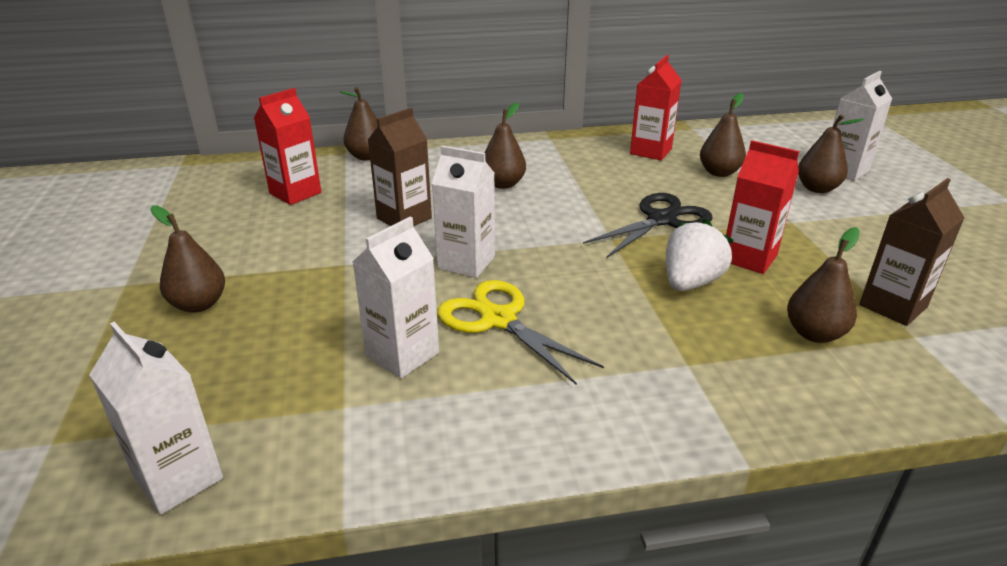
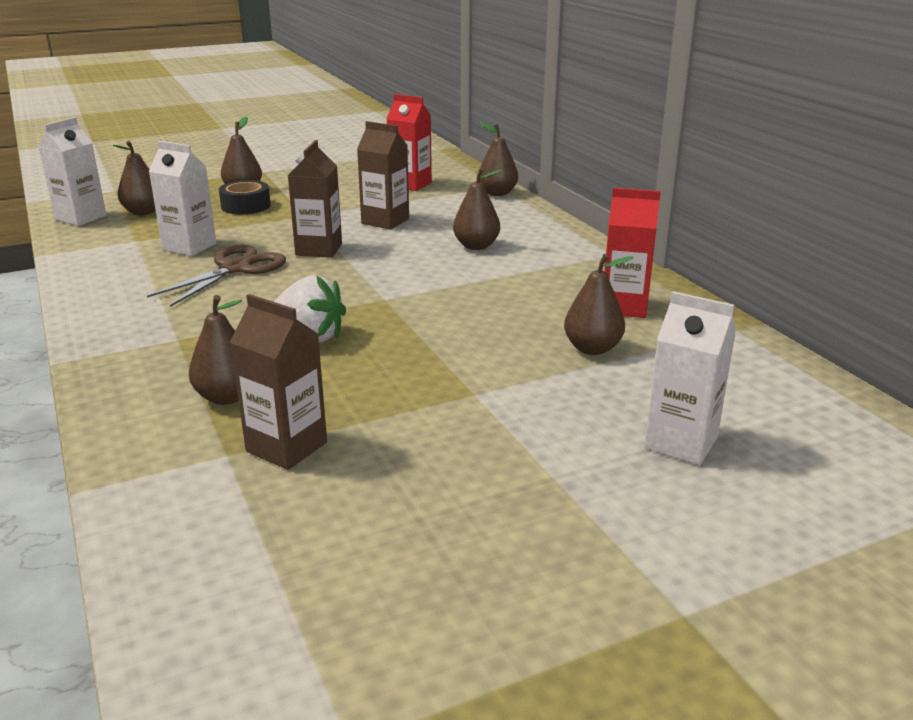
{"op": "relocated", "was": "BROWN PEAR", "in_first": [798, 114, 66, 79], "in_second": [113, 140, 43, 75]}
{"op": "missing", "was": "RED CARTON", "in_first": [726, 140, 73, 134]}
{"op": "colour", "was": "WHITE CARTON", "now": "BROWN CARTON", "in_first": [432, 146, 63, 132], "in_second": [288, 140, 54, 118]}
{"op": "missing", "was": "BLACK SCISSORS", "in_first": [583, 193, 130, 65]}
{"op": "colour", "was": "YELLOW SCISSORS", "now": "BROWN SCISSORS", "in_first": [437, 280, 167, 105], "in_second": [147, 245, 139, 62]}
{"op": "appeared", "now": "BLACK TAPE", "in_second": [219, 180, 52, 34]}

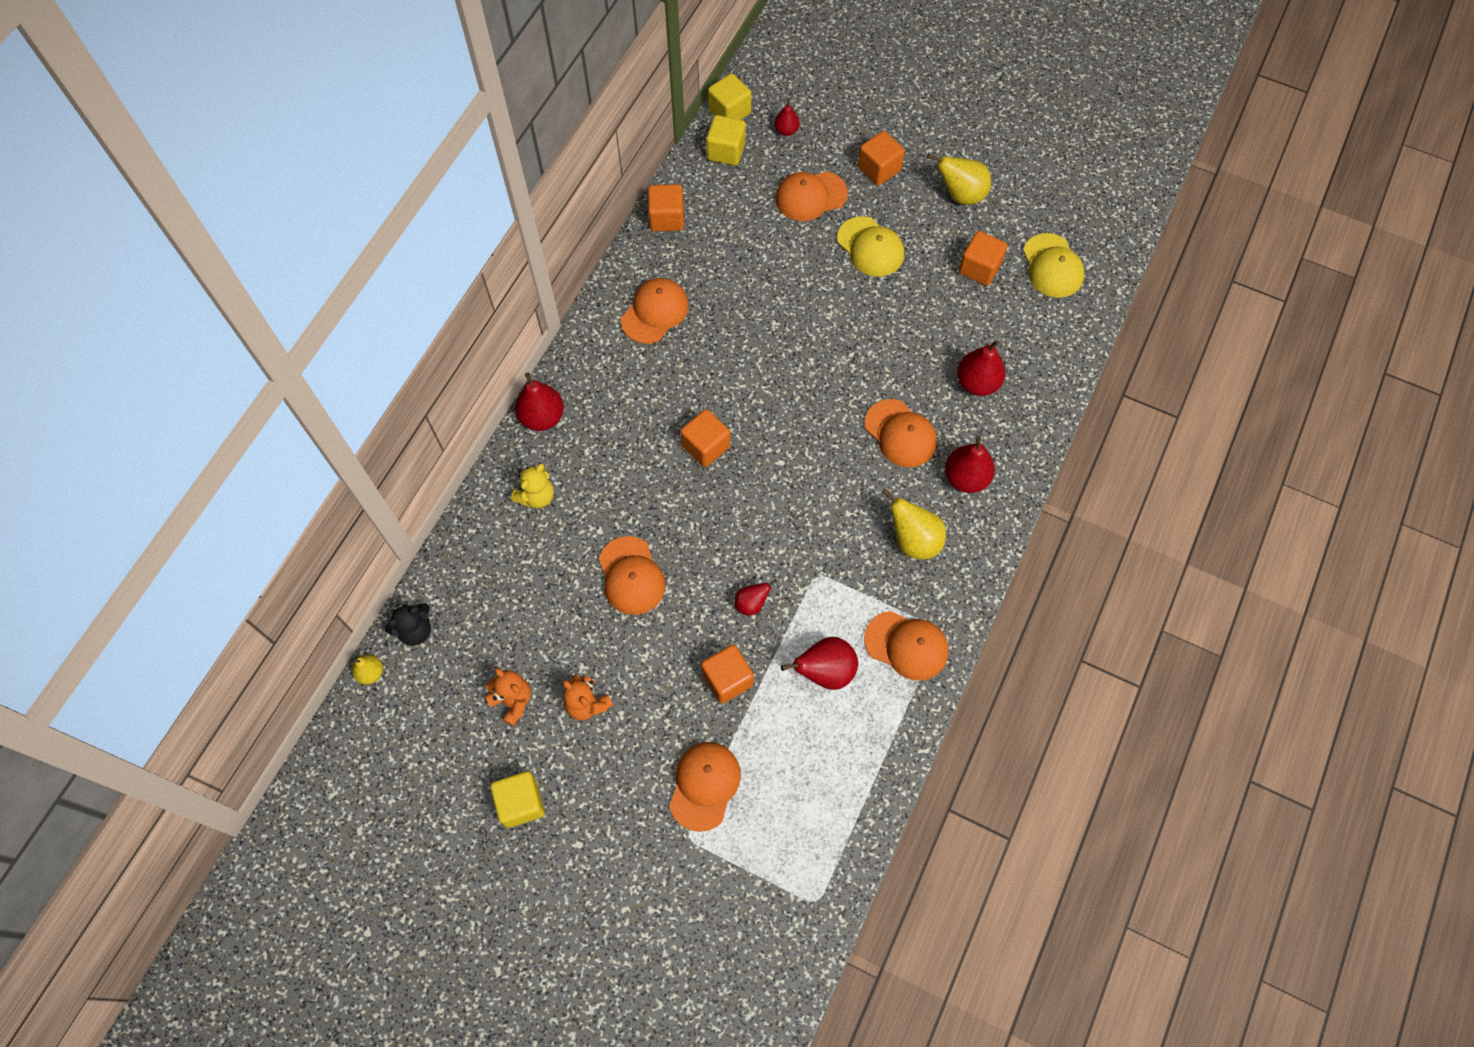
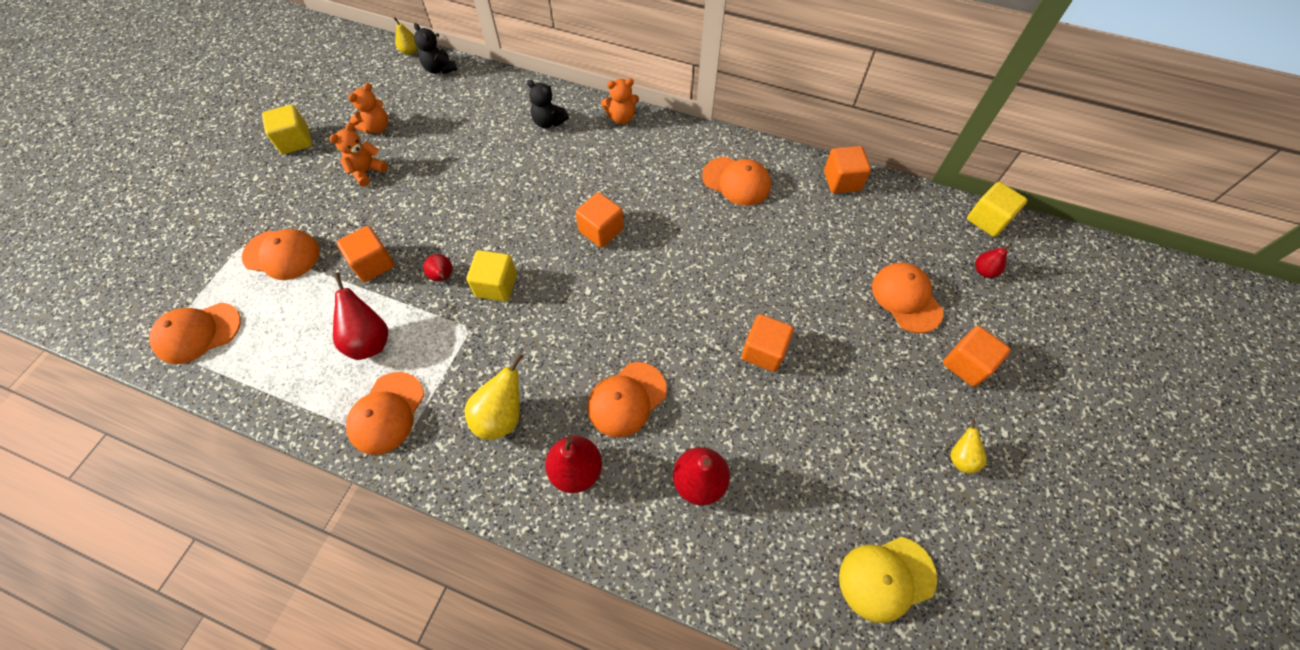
{"op": "relocated", "was": "YELLOW CUBE", "in_first": [706, 115, 40, 51], "in_second": [467, 250, 50, 52]}
{"op": "size", "was": "YELLOW PEAR", "in_first": [927, 154, 64, 51], "in_second": [950, 418, 37, 56], "ratio": 0.58}
{"op": "missing", "was": "YELLOW CAP", "in_first": [837, 216, 67, 61]}
{"op": "relocated", "was": "ORANGE CUBE", "in_first": [959, 231, 48, 55], "in_second": [741, 314, 53, 58]}
{"op": "exchanged", "was": "RED PEAR", "now": "ORANGE TEDDY BEAR", "in_first": [515, 372, 49, 59], "in_second": [601, 78, 38, 46]}
{"op": "colour", "was": "YELLOW TEDDY BEAR", "now": "BLACK TEDDY BEAR", "in_first": [511, 464, 43, 44], "in_second": [527, 80, 42, 48]}
{"op": "relocated", "was": "ORANGE CAP", "in_first": [599, 536, 67, 79], "in_second": [149, 302, 92, 62]}

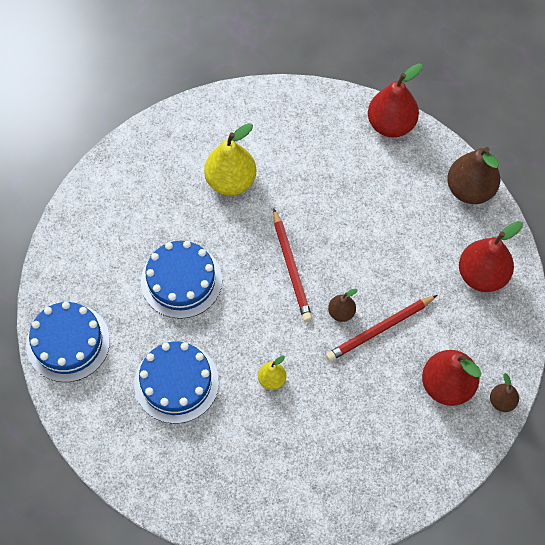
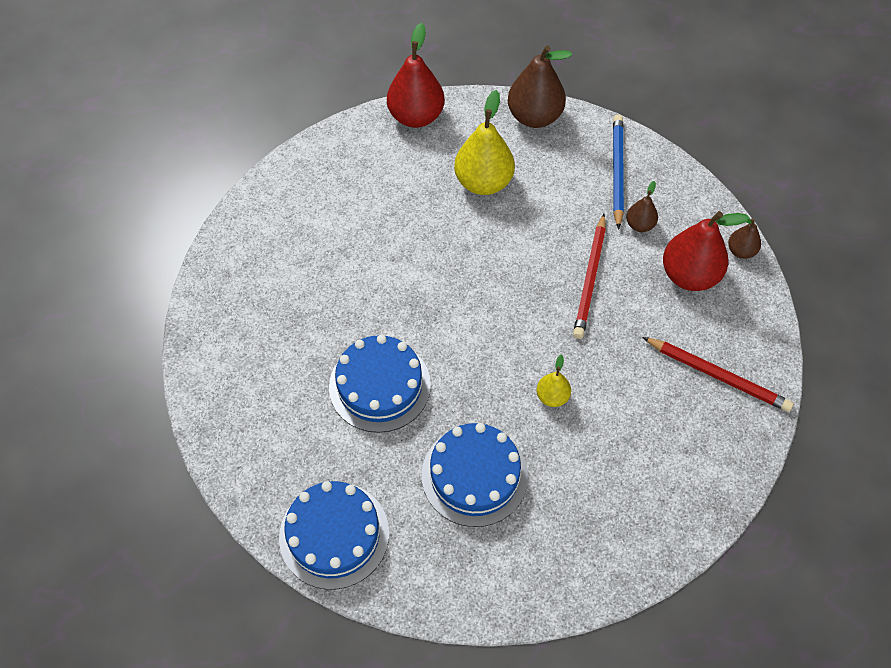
{"op": "relocated", "was": "YELLOW PEAR", "in_first": [204, 123, 52, 73], "in_second": [454, 90, 61, 105]}
{"op": "relocated", "was": "RED PENCIL", "in_first": [273, 209, 39, 113], "in_second": [642, 337, 152, 75]}
{"op": "exchanged", "was": "RED PEAR", "now": "BLUE PENCIL", "in_first": [459, 221, 64, 71], "in_second": [613, 115, 11, 115]}
{"op": "relocated", "was": "BROWN PEAR", "in_first": [328, 288, 30, 34], "in_second": [626, 181, 32, 51]}

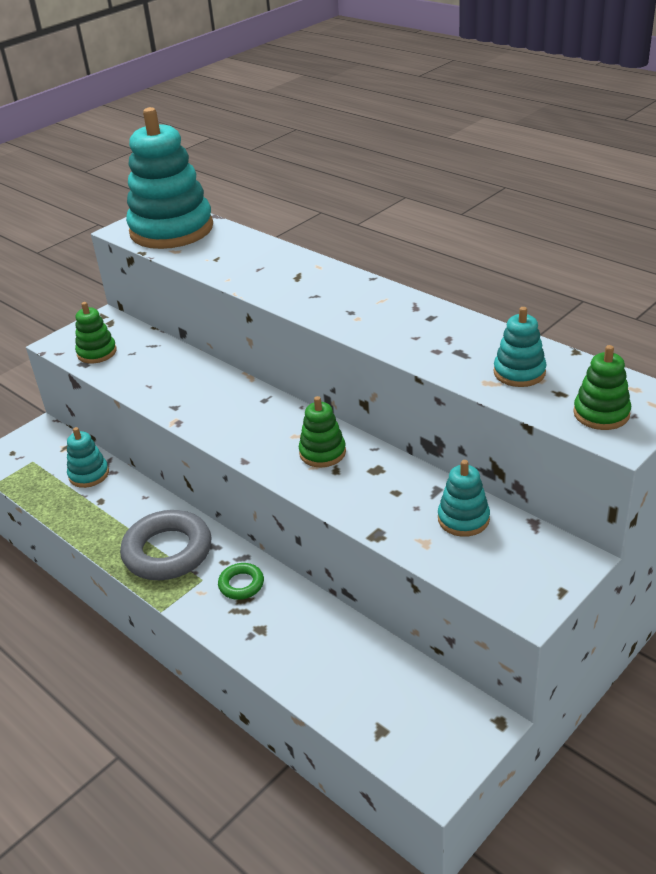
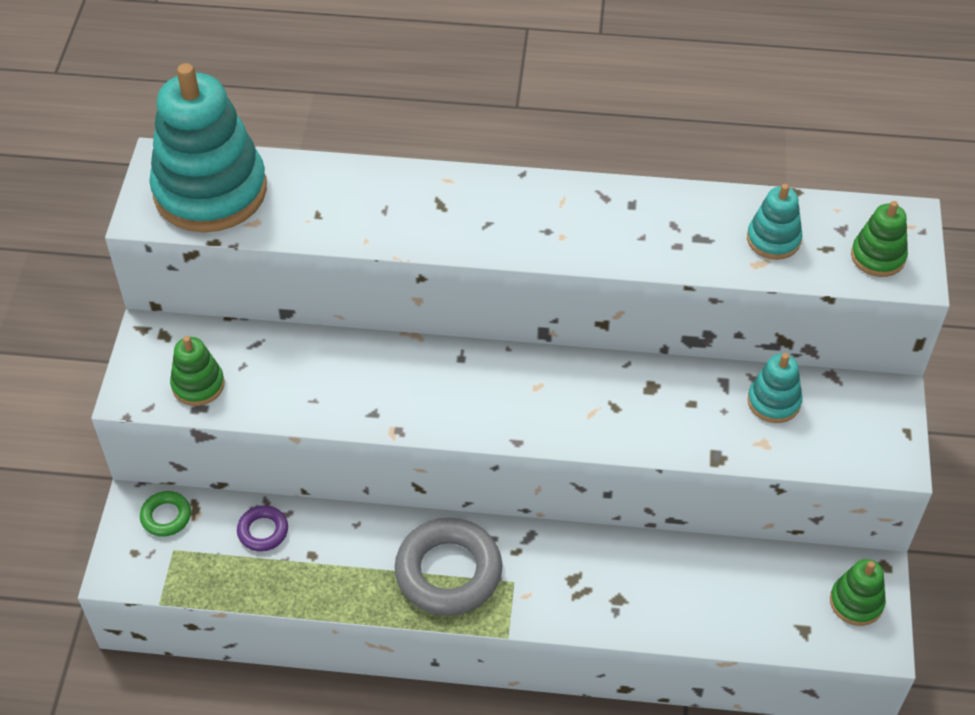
{"op": "relocated", "was": "GREEN STACKING TOY", "in_first": [299, 396, 47, 71], "in_second": [830, 559, 56, 67]}
{"op": "exchanged", "was": "TURQUOISE STACKING TOY", "now": "PURPLE RING", "in_first": [67, 427, 42, 61], "in_second": [237, 505, 51, 47]}
{"op": "relocated", "was": "GREEN RING", "in_first": [218, 563, 46, 37], "in_second": [140, 491, 51, 46]}

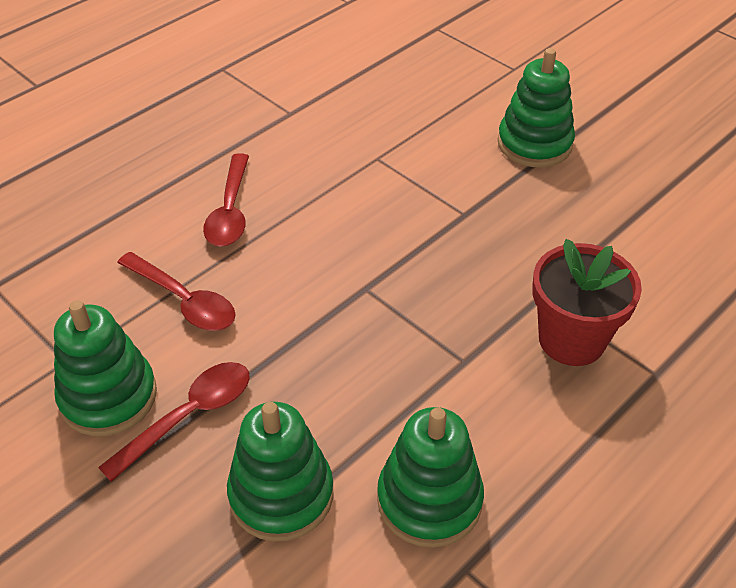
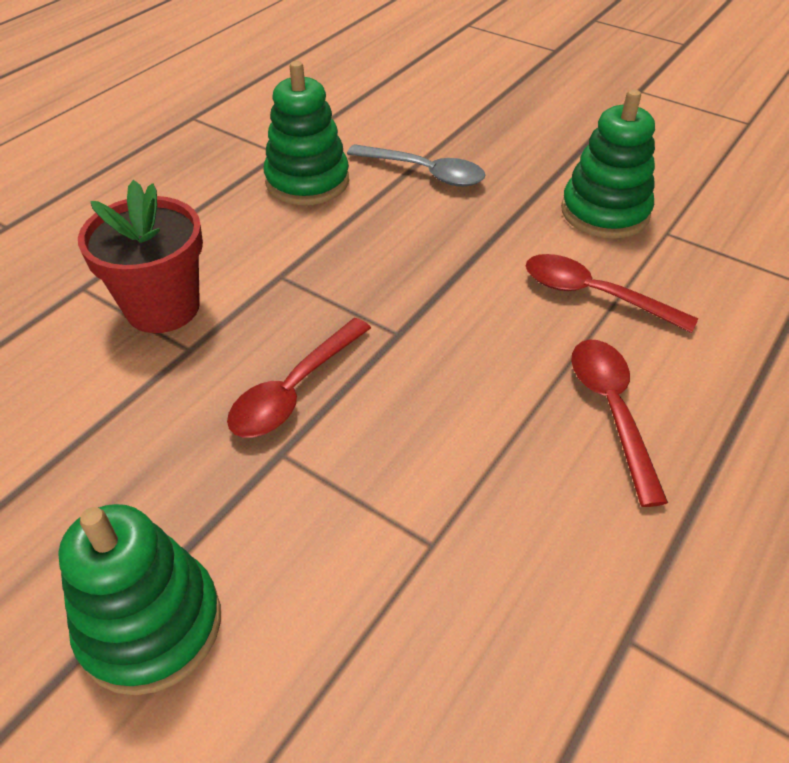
{"op": "relocated", "was": "RED SPOON", "in_first": [98, 362, 152, 120], "in_second": [227, 318, 144, 120]}
{"op": "exchanged", "was": "GREEN STACKING TOY", "now": "GREY SPOON", "in_first": [227, 402, 106, 140], "in_second": [347, 144, 138, 43]}

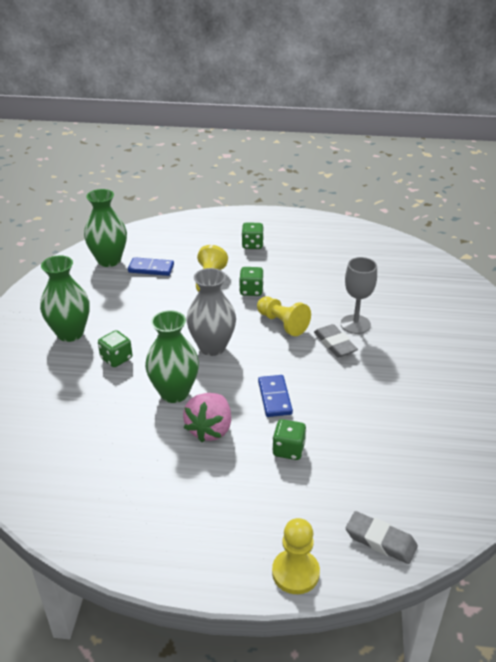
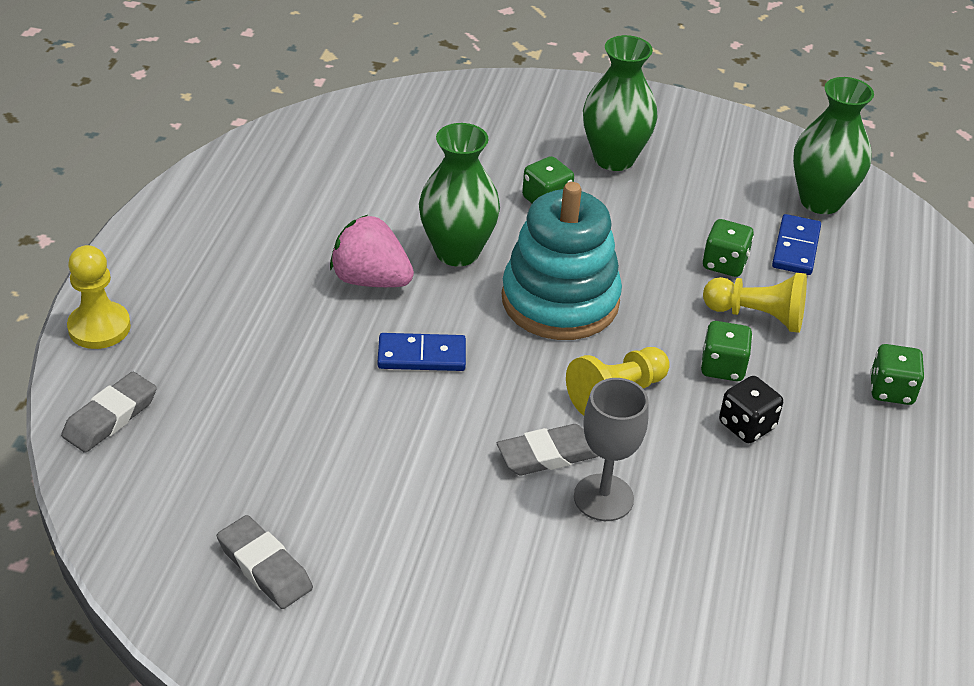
{"op": "exchanged", "was": "GREY VASE", "now": "TURQUOISE STACKING TOY", "in_first": [187, 268, 49, 88], "in_second": [502, 182, 120, 158]}
{"op": "relocated", "was": "GREEN DICE", "in_first": [272, 419, 34, 41], "in_second": [702, 219, 52, 58]}
{"op": "appeared", "now": "BLACK DICE", "in_second": [719, 376, 64, 67]}
{"op": "appeared", "now": "GREY ERASER", "in_second": [217, 515, 96, 94]}

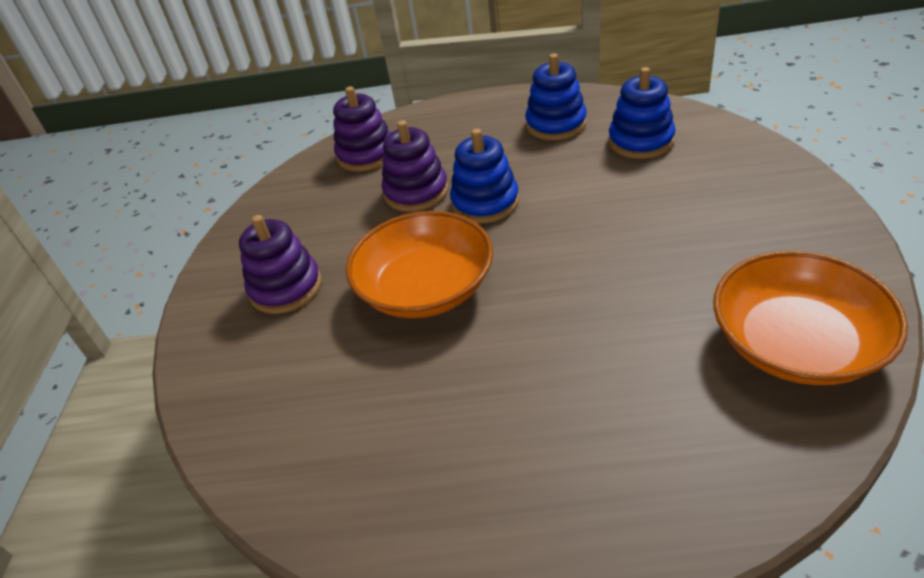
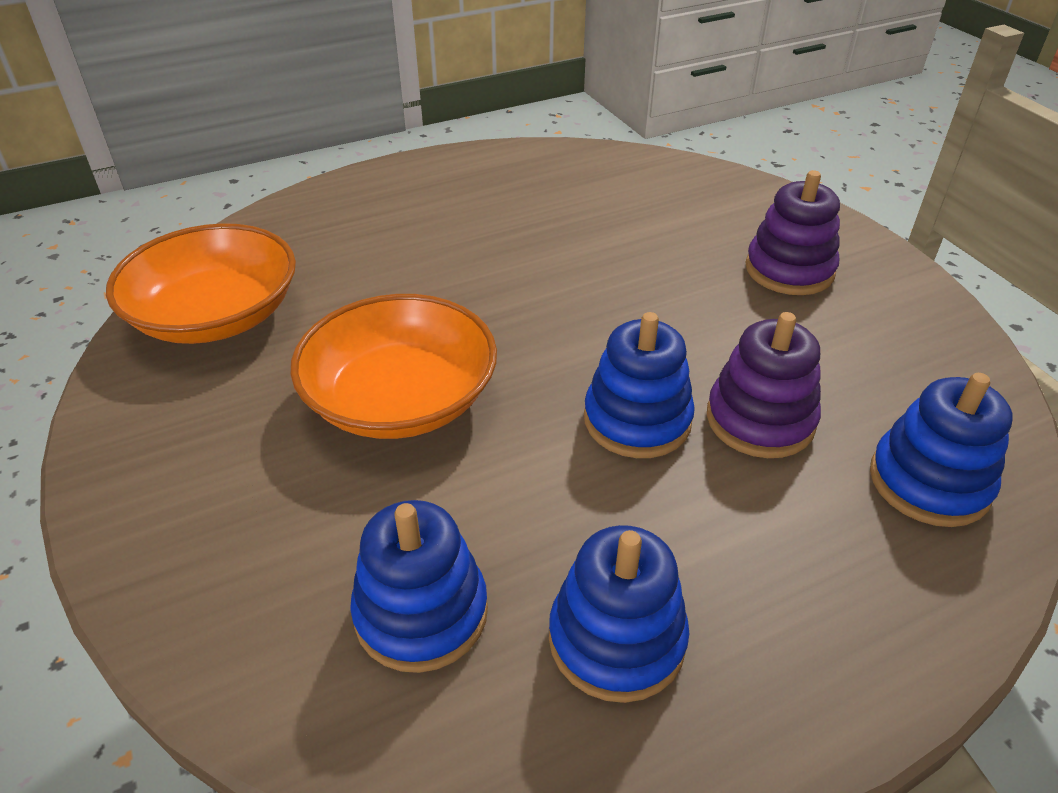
{"op": "colour", "was": "PURPLE STACKING TOY", "now": "BLUE STACKING TOY", "in_first": [333, 86, 58, 86], "in_second": [870, 373, 143, 154]}
{"op": "relocated", "was": "ORANGE BOWL", "in_first": [346, 211, 147, 107], "in_second": [290, 294, 207, 145]}

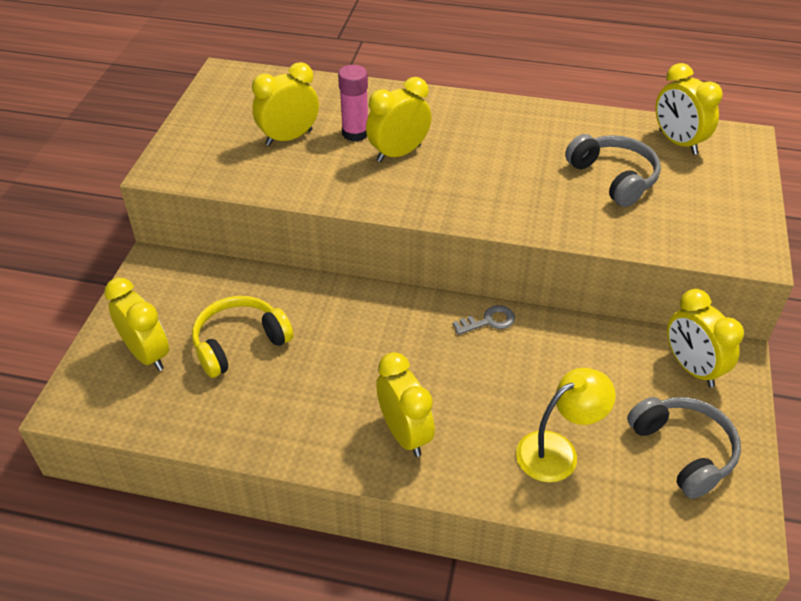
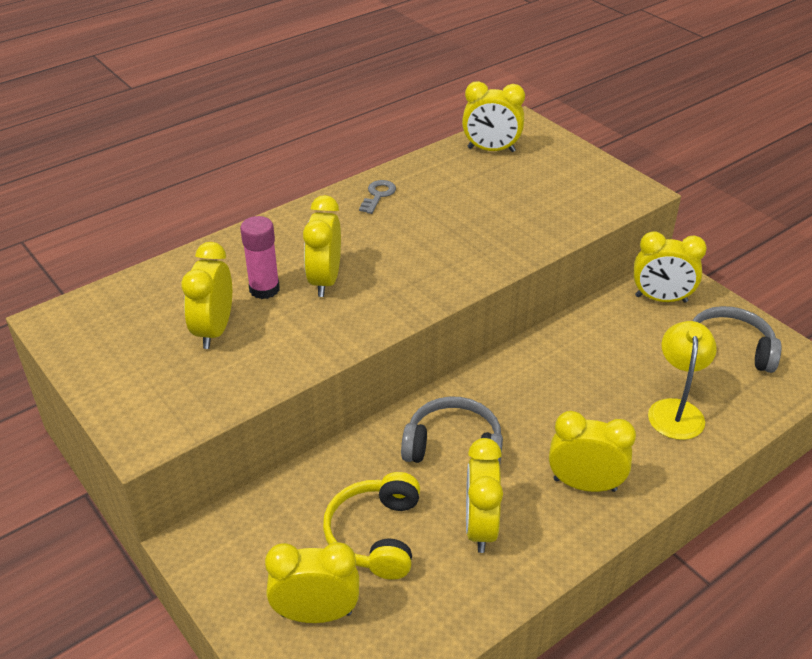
{"op": "relocated", "was": "GREY HEADPHONES", "in_first": [565, 134, 96, 73], "in_second": [401, 397, 102, 67]}
{"op": "relocated", "was": "GREY KEY", "in_first": [453, 305, 62, 30], "in_second": [359, 180, 37, 34]}
{"op": "appeared", "now": "YELLOW CLOCK", "in_second": [466, 438, 37, 115]}

